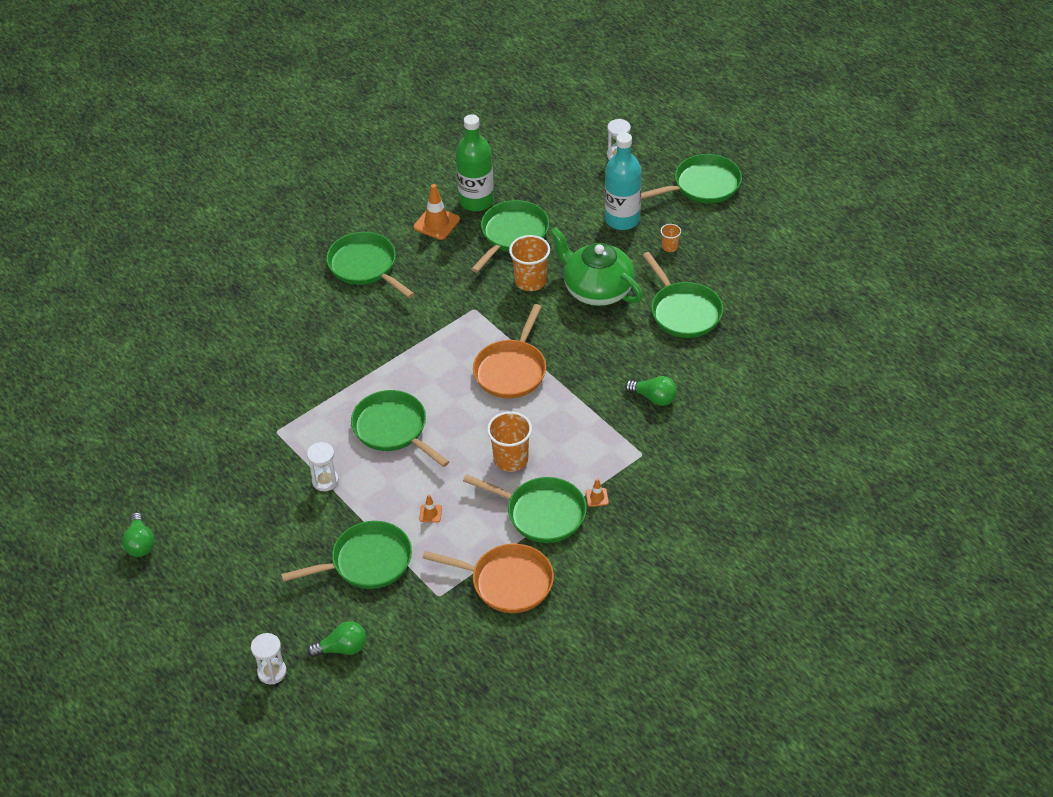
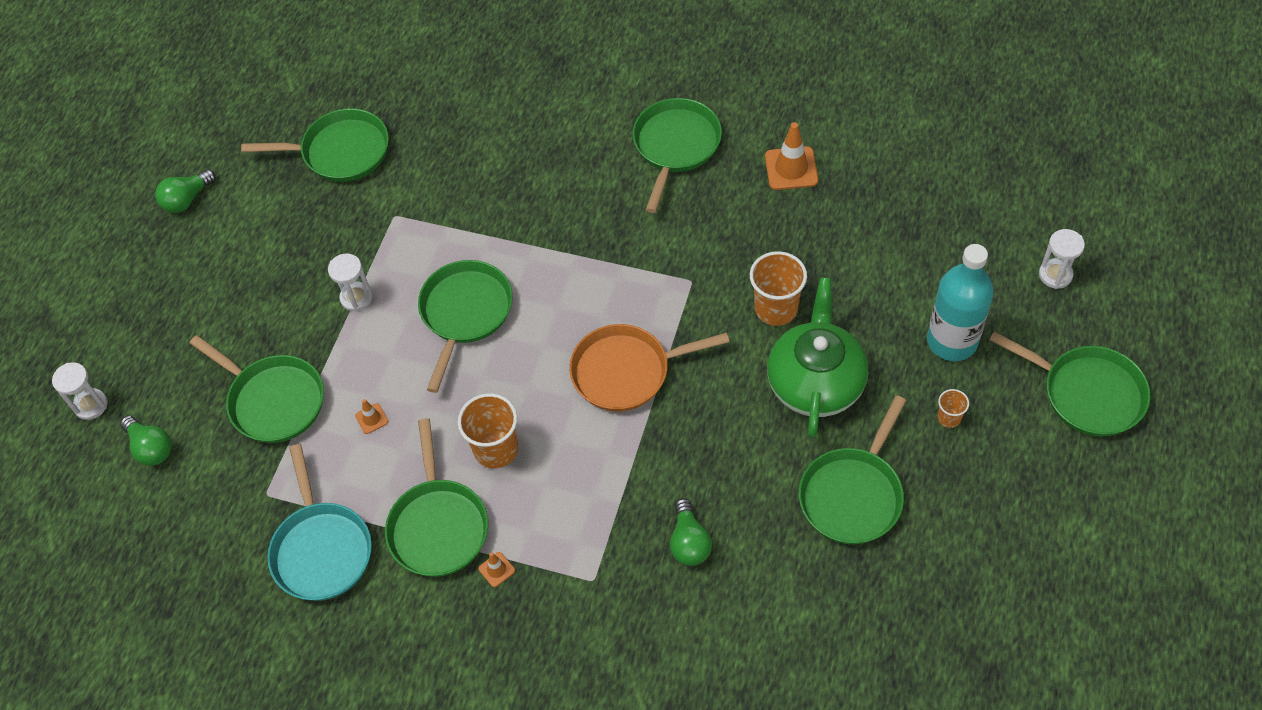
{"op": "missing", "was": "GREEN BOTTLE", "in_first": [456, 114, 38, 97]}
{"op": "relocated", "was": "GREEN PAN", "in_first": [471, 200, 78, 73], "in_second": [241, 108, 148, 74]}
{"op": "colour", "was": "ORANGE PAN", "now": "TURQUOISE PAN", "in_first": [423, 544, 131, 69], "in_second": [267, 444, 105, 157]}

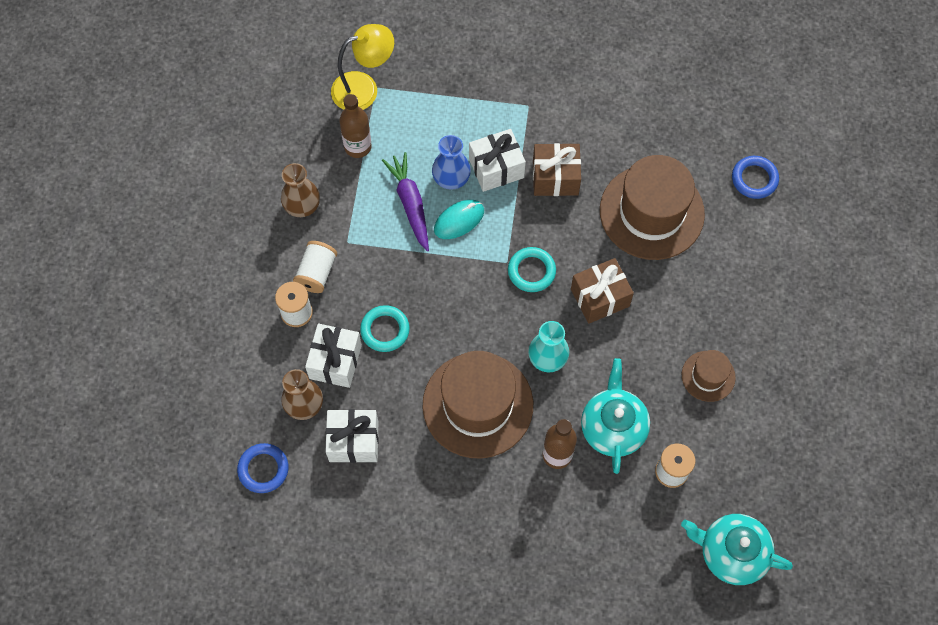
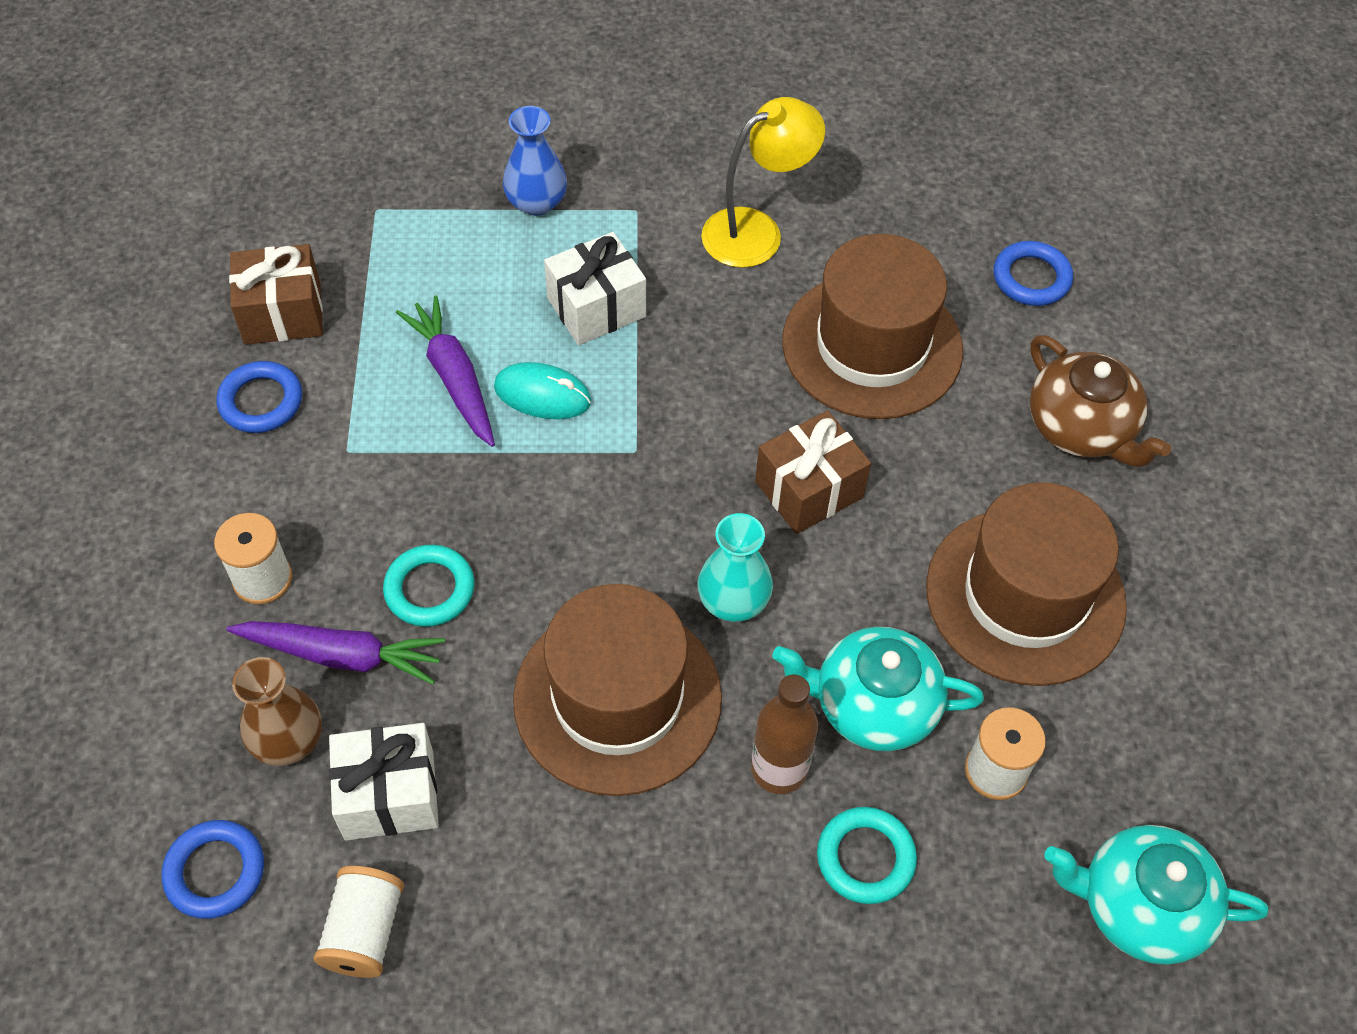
{"op": "relocated", "was": "YELLOW LAMP", "in_first": [331, 24, 63, 86], "in_second": [701, 97, 124, 171]}
{"op": "missing", "was": "BROWN BOTTLE", "in_first": [339, 94, 33, 64]}
{"op": "relocated", "was": "BLUE VASE", "in_first": [432, 135, 39, 55], "in_second": [503, 106, 64, 109]}
{"op": "relocated", "was": "BROWN GIFT", "in_first": [533, 143, 48, 53], "in_second": [229, 244, 94, 101]}
{"op": "exchanged", "was": "BROWN VASE", "now": "BLUE RING", "in_first": [281, 163, 39, 54], "in_second": [217, 361, 85, 72]}
{"op": "spun", "was": "TURQUOISE MOUSE", "in_first": [434, 200, 50, 39], "in_second": [494, 362, 97, 57], "clockwise": 60}
{"op": "relocated", "was": "WHITE SPOOL", "in_first": [293, 241, 44, 52], "in_second": [314, 866, 90, 112]}
{"op": "relocated", "was": "TURQUOISE RING", "in_first": [508, 247, 48, 45], "in_second": [817, 807, 100, 97]}
{"op": "exchanged", "was": "WHITE GIFT", "now": "PURPLE CARROT", "in_first": [305, 323, 57, 65], "in_second": [226, 621, 219, 63]}
{"op": "size", "was": "BROWN HAT", "in_first": [682, 350, 54, 52], "in_second": [926, 482, 201, 204], "ratio": 2.04}
{"op": "spun", "was": "TURQUOISE TEAPOT", "in_first": [581, 358, 69, 116], "in_second": [772, 627, 212, 124], "clockwise": -75}
{"op": "appeared", "now": "BROWN TEAPOT", "in_second": [1030, 335, 141, 132]}

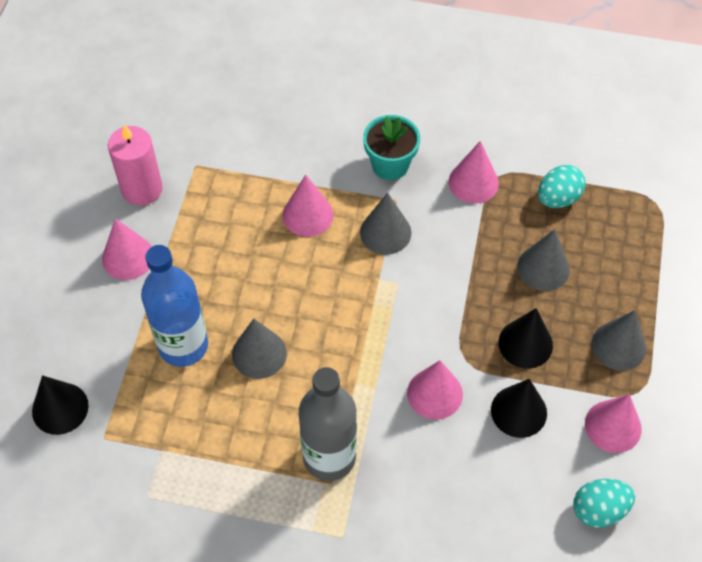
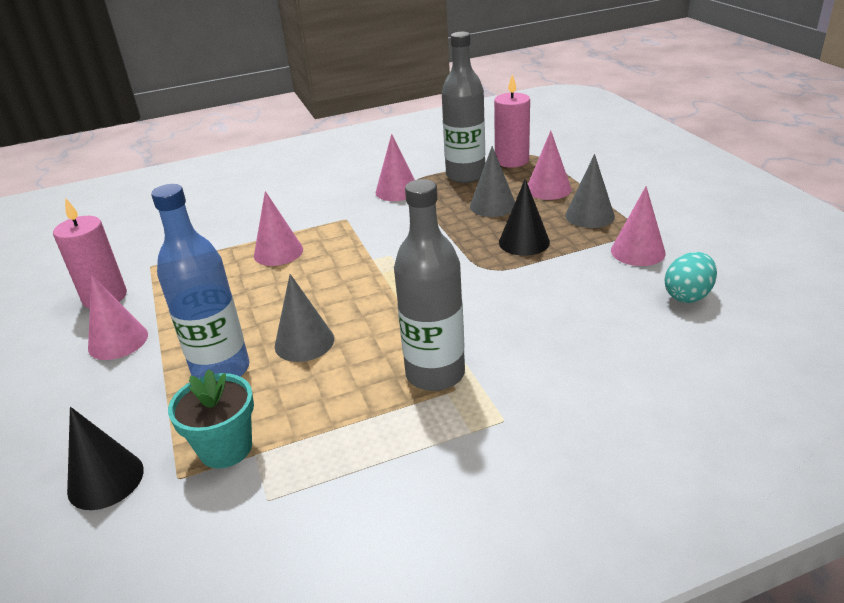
{"op": "relocated", "was": "TURQUOISE FLOWER POT", "in_first": [363, 115, 57, 65], "in_second": [168, 369, 86, 100]}
{"op": "exchanged", "was": "TURQUOISE EGG", "now": "GREY BOTTLE", "in_first": [538, 165, 48, 43], "in_second": [442, 32, 43, 151]}
{"op": "missing", "was": "GREY CONE", "in_first": [360, 193, 51, 62]}
{"op": "relocated", "was": "PINK CONE", "in_first": [407, 360, 56, 60], "in_second": [528, 131, 44, 69]}
{"op": "missing", "was": "BLACK CONE", "in_first": [491, 379, 56, 59]}
{"op": "appeared", "now": "PINK CANDLE", "in_second": [494, 74, 36, 94]}

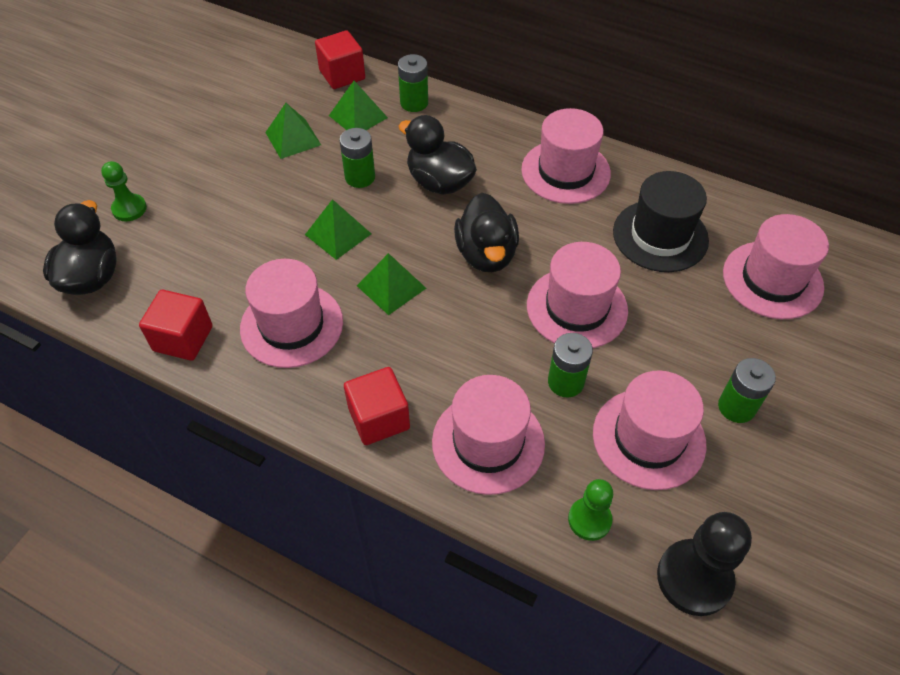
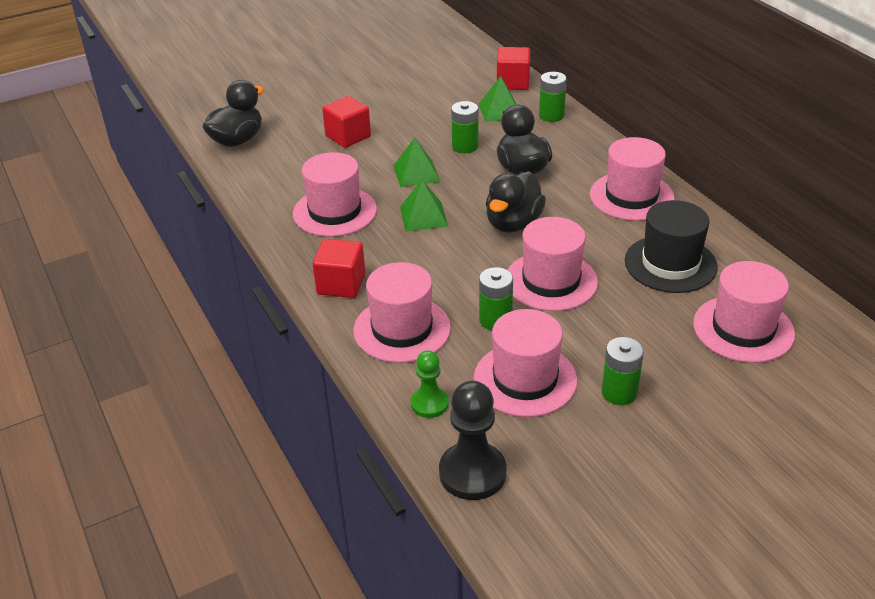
{"op": "missing", "was": "GREEN PYRAMID", "in_first": [265, 103, 56, 56]}
{"op": "missing", "was": "GREEN PAWN", "in_first": [101, 161, 46, 60]}
{"op": "relocated", "was": "RED CUBE", "in_first": [139, 290, 74, 71], "in_second": [322, 96, 49, 52]}

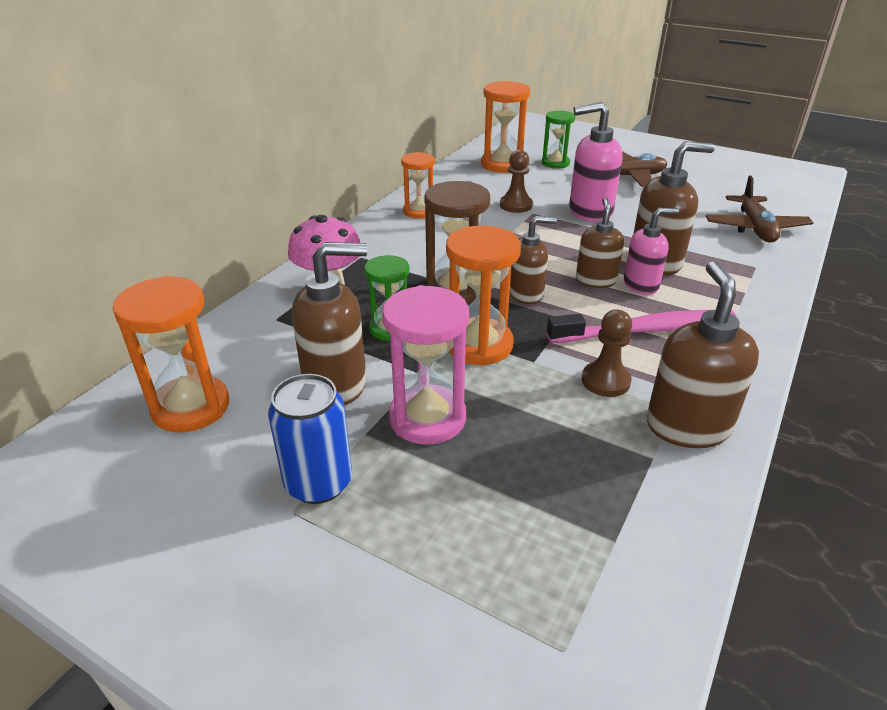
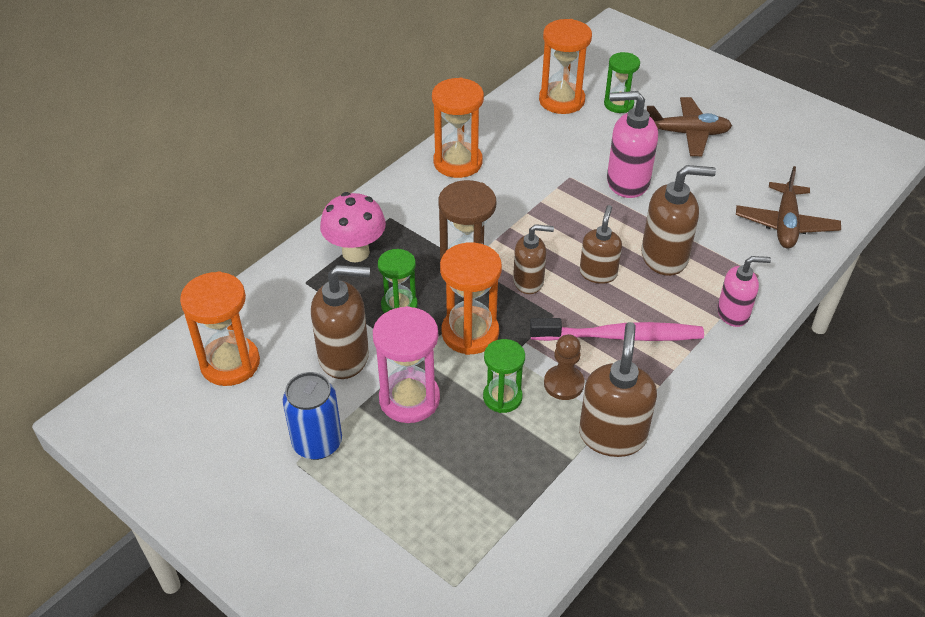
{"op": "missing", "was": "BROWN PAWN", "in_first": [500, 150, 33, 63]}
{"op": "size", "was": "ORANGE HOURGLASS", "in_first": [401, 152, 34, 67], "in_second": [432, 78, 52, 100], "ratio": 1.54}
{"op": "relocated", "was": "PINK SOAP DISPENSER", "in_first": [624, 208, 55, 87], "in_second": [717, 256, 54, 71]}
{"op": "appeared", "now": "GREEN HOURGLASS", "in_second": [483, 339, 42, 74]}

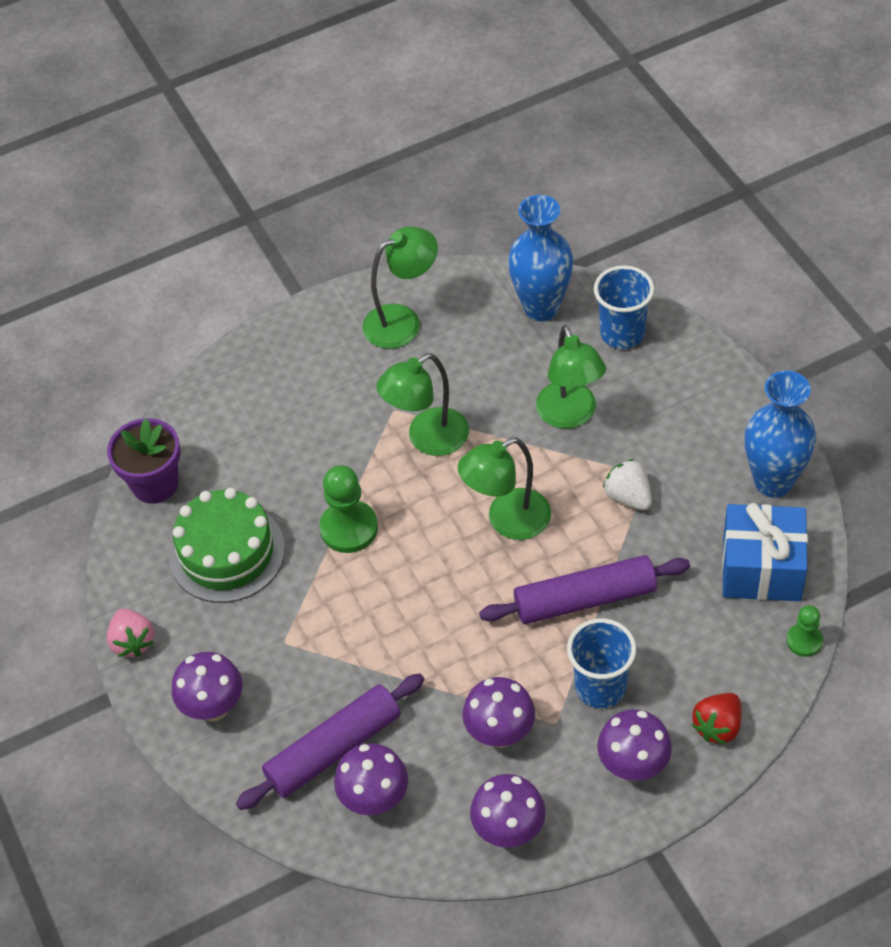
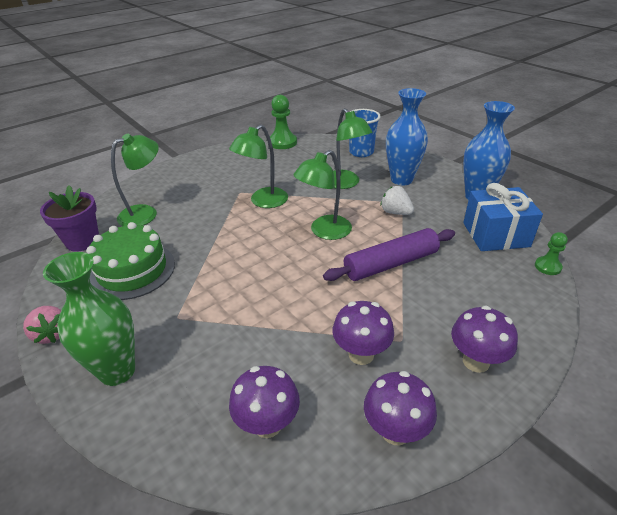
{"op": "relocated", "was": "BLUE VASE", "in_first": [508, 195, 65, 126], "in_second": [386, 88, 42, 98]}
{"op": "relocated", "was": "GREEN LAMP", "in_first": [362, 227, 76, 122], "in_second": [111, 134, 48, 92]}
{"op": "relocated", "was": "GREEN PAWN", "in_first": [319, 465, 59, 88], "in_second": [270, 95, 27, 54]}
{"op": "missing", "was": "BLUE CUP", "in_first": [567, 618, 69, 90]}
{"op": "exchanged", "was": "PURPLE MUSHROOM", "now": "GREEN VASE", "in_first": [172, 652, 70, 69], "in_second": [43, 252, 92, 134]}
{"op": "missing", "was": "PURPLE ROLLING PIN", "in_first": [236, 674, 189, 136]}
{"op": "missing", "was": "RED STRAWBERRY", "in_first": [691, 693, 50, 52]}

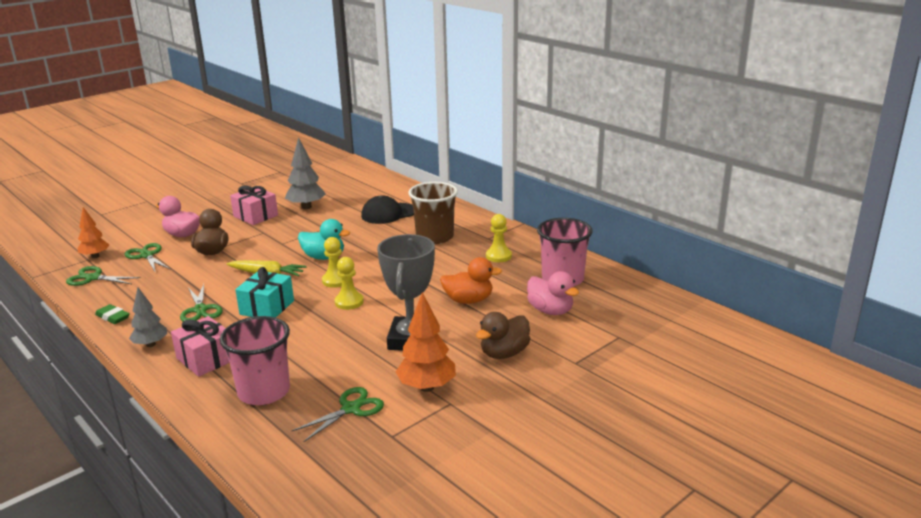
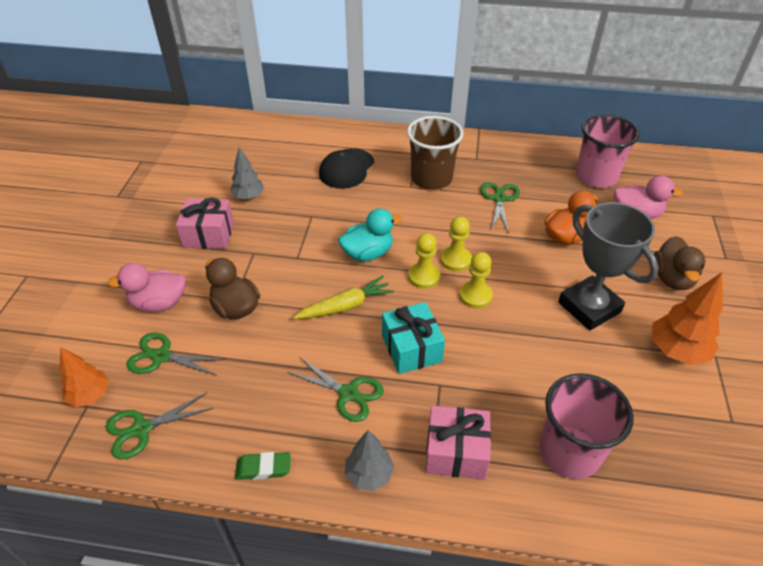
{"op": "size", "was": "GREY TREE", "in_first": [285, 137, 41, 72], "in_second": [230, 147, 34, 53], "ratio": 0.67}
{"op": "relocated", "was": "YELLOW PAWN", "in_first": [486, 214, 26, 48], "in_second": [440, 216, 32, 55]}
{"op": "relocated", "was": "GREEN SCISSORS", "in_first": [291, 387, 93, 55], "in_second": [480, 182, 40, 52]}

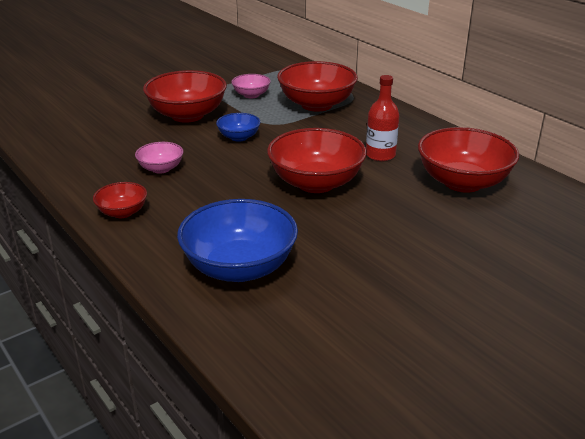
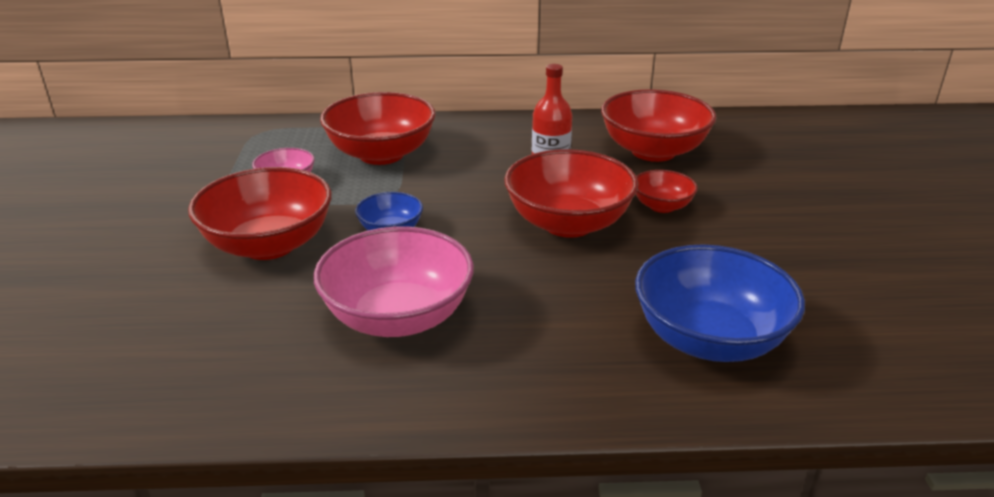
{"op": "size", "was": "PINK BOWL", "in_first": [135, 142, 49, 32], "in_second": [313, 226, 161, 111], "ratio": 1.97}
{"op": "relocated", "was": "RED BOWL", "in_first": [93, 182, 54, 36], "in_second": [636, 170, 62, 43]}

